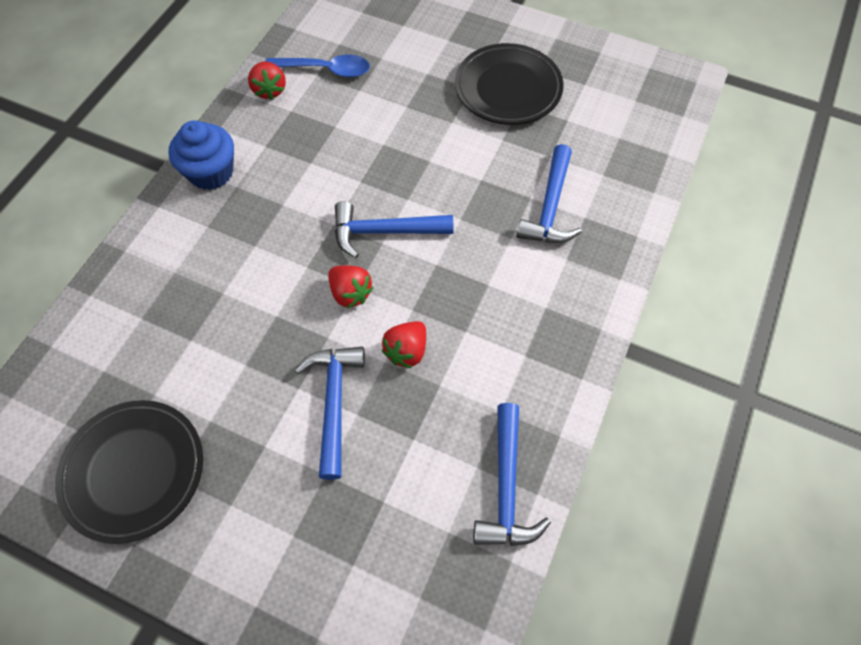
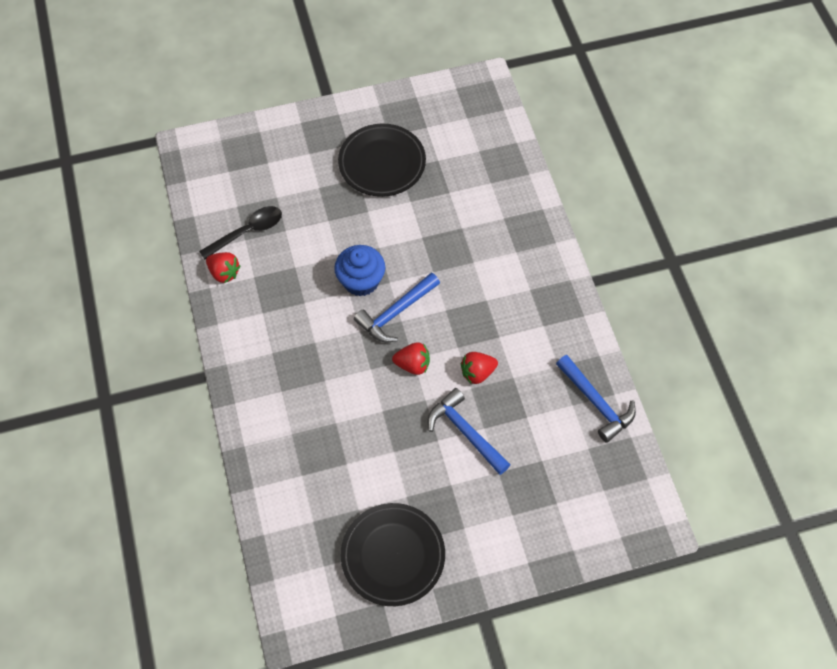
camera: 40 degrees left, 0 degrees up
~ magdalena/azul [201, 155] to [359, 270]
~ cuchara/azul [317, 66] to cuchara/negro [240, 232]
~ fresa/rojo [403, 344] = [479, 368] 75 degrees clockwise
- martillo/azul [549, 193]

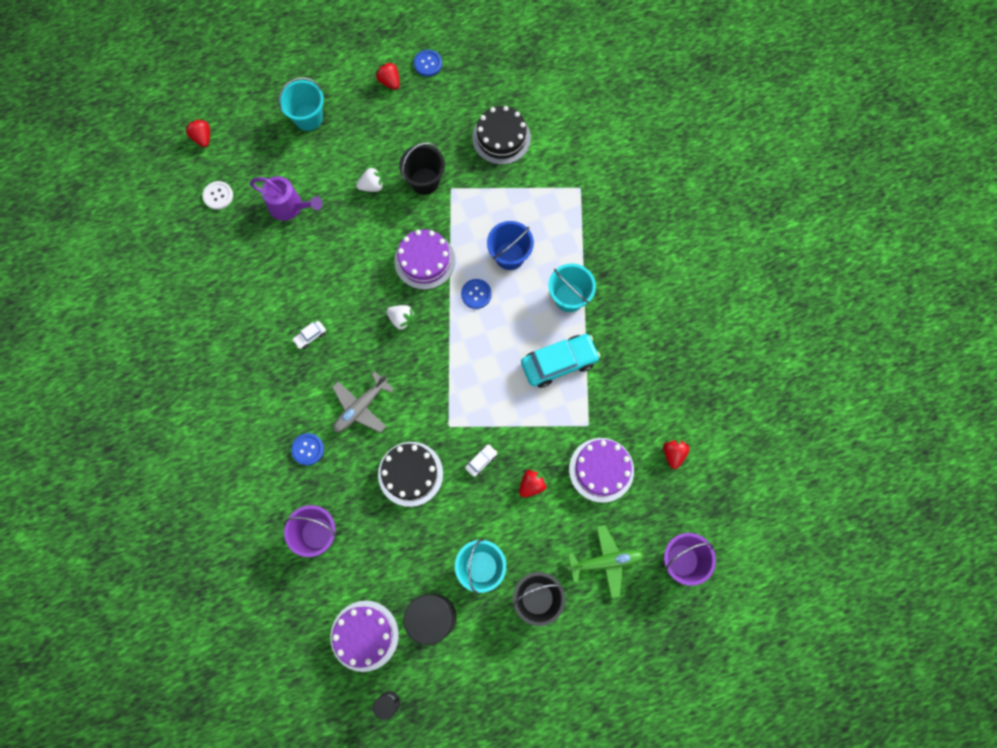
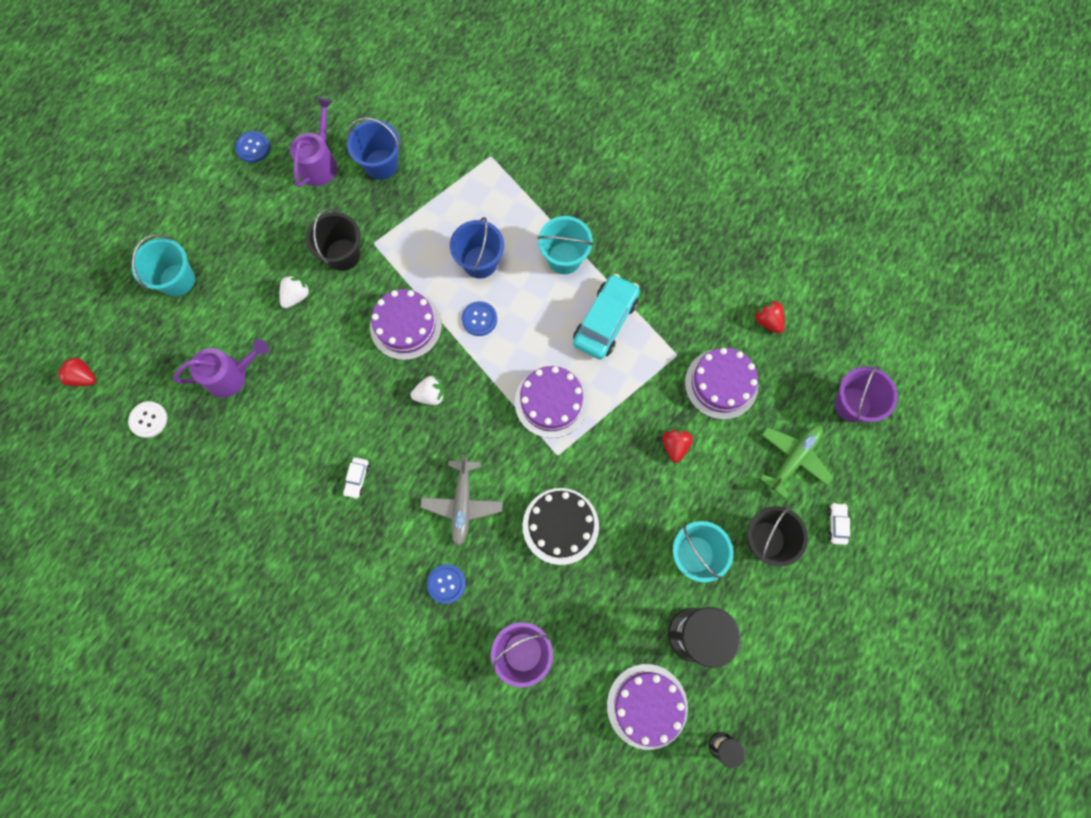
camera: 40 degrees left, 0 degrees up
- fresa/rojo [387, 75]
~ coche/blanco [481, 460] to [839, 524]
~ tarta/negro [501, 135] to balde/azul [373, 148]
+ regadera/morado [313, 142]
+ tarta/morado [551, 402]

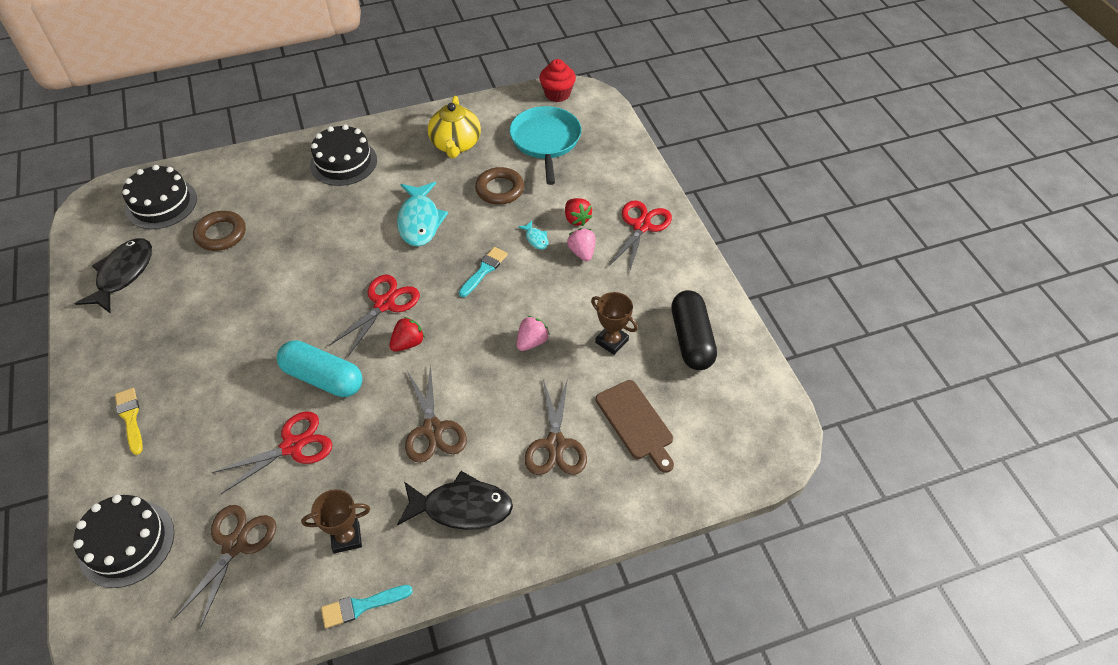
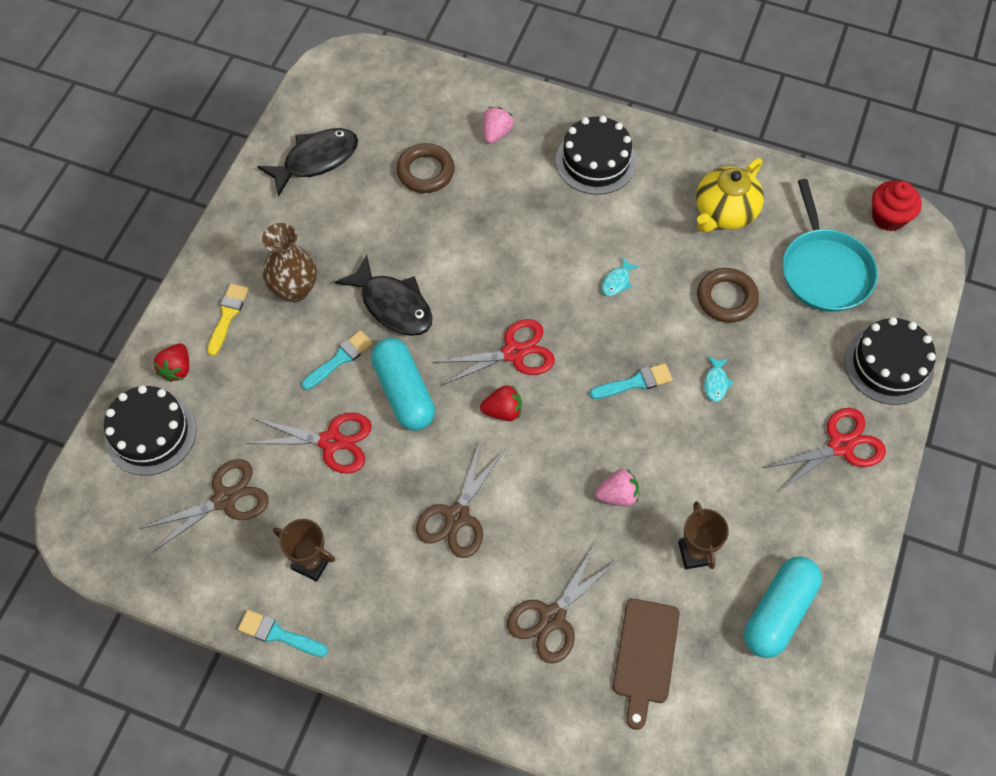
camera: 40 degrees right, 10 degrees up
~ tarta/negro [159, 197] to [890, 361]
~ pez/turquesa [422, 214] = [620, 276] x0.45
~ pez/negro [455, 500] to [383, 295]
~ sartén/turquesa [545, 145] = [830, 245] 135 degrees clockwise
~ fresa/rojo [579, 212] to [171, 362]
~ fresa/rosa [581, 244] to [498, 125]
~ cápsula/negro [694, 330] to cápsula/turquesa [783, 607]
+ florero/marrón [289, 262]
+ pincel/turquesa [337, 360]

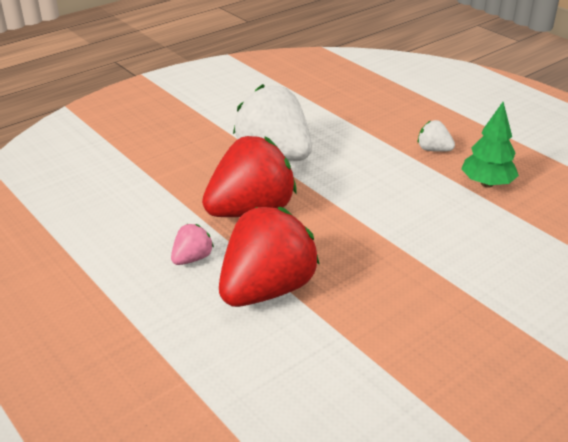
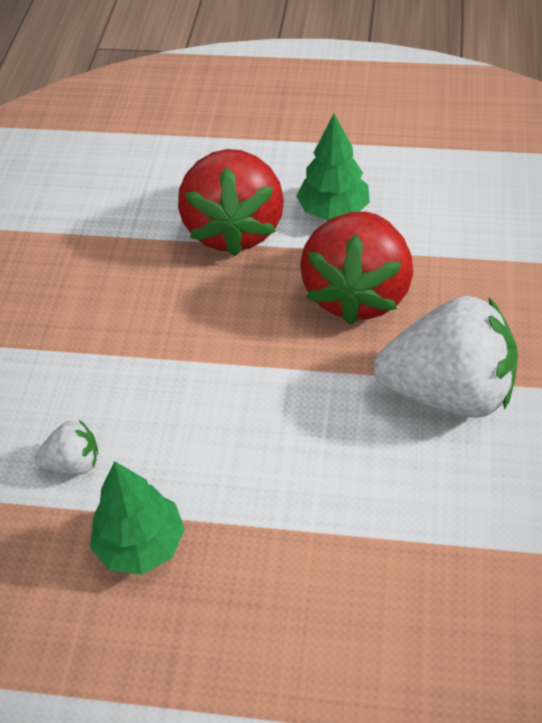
camera: 140 degrees right, 15 degrees up
~ fresa/rosa [192, 244] to árbol/verde [333, 166]
~ fresa/blanco [436, 136] to [66, 447]

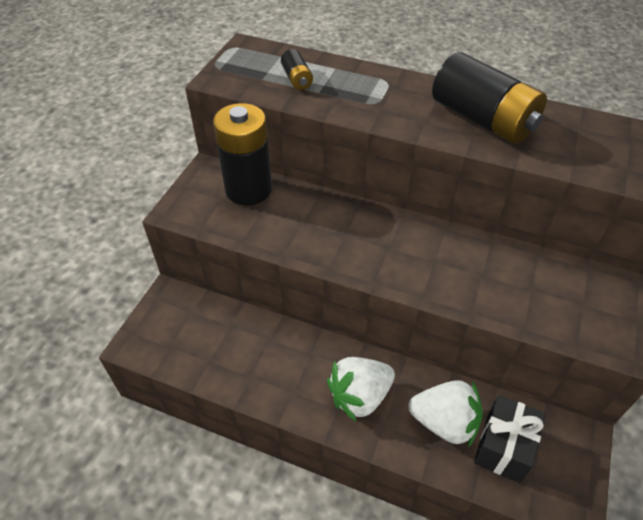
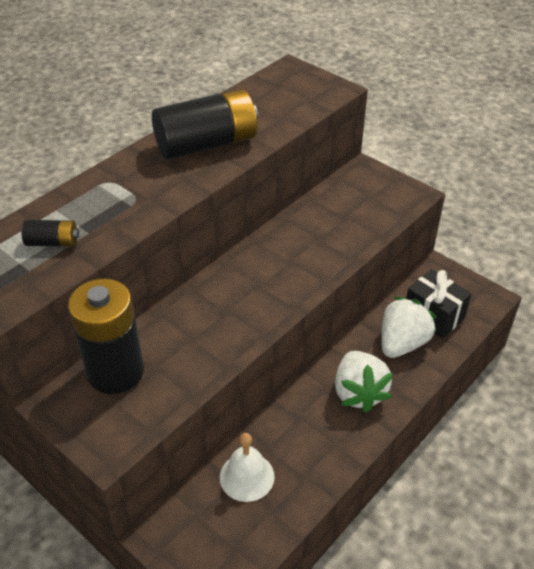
camera: 70 degrees left, 5 degrees down
+ campana/blanco [247, 467]

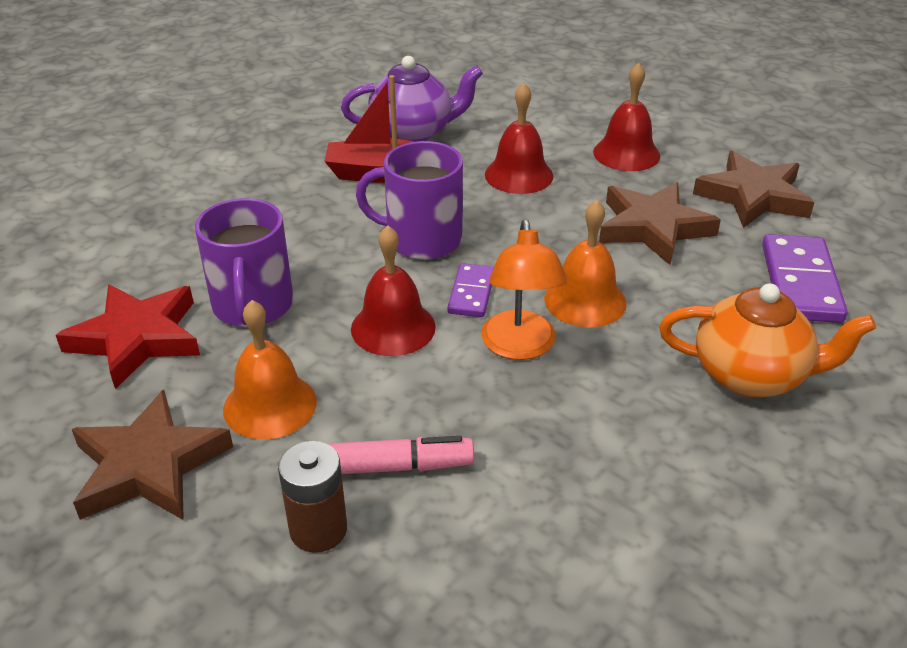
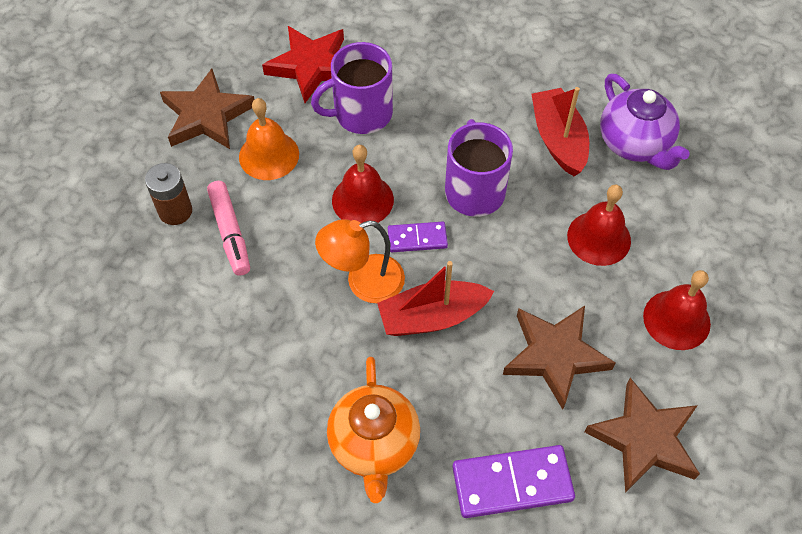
camera: 75 degrees right, 20 degrees up
~ campana/naranja [585, 263] to barco/rojo [435, 298]

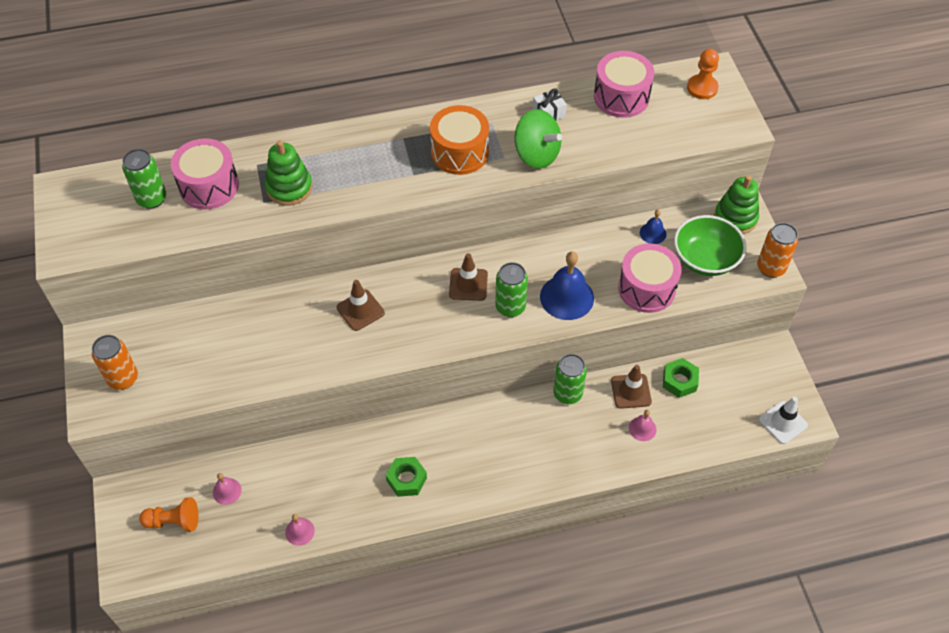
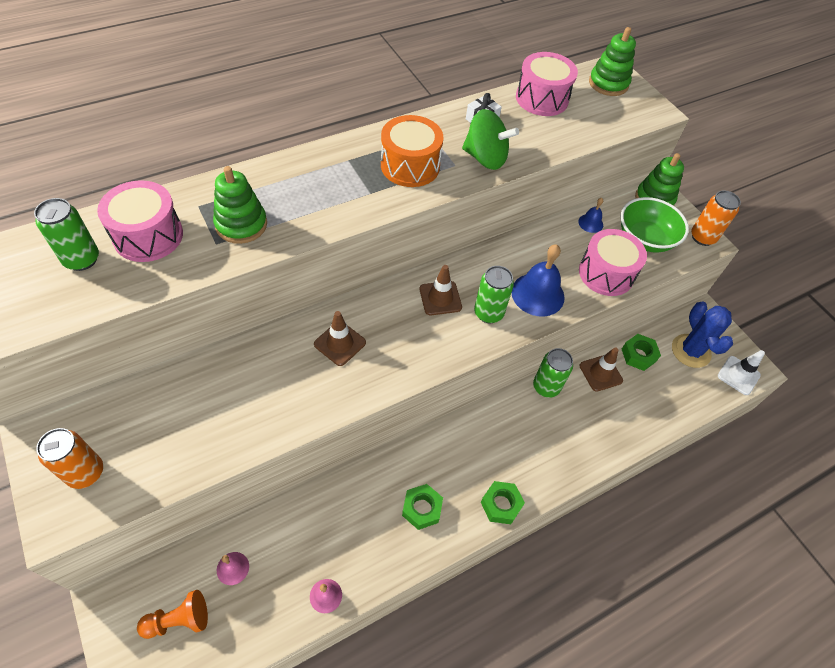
camera: 20 degrees left, 0 degrees up
- campana/rosa [642, 425]
~ peón/naranja [703, 74] to juguete apilable/verde [612, 61]
+ tuerca/verde [503, 502]
+ cactus/azul [702, 334]

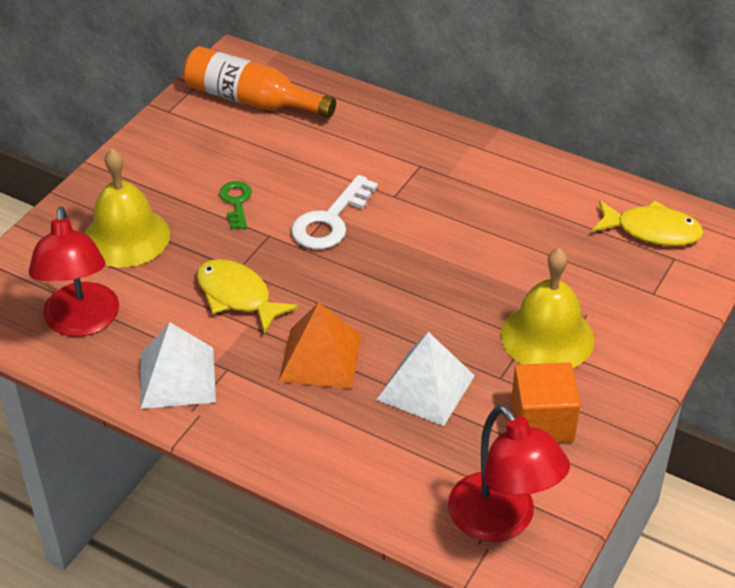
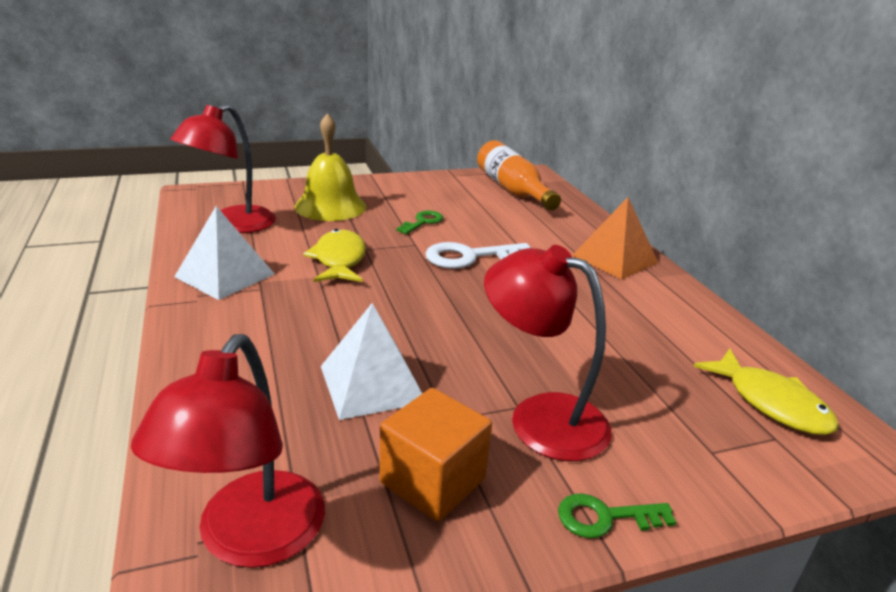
camera: 40 degrees right, 15 degrees down
~ pirámide/naranja [320, 345] to [615, 238]
~ campana/amarillo [547, 308] to lámpara/rojo [548, 353]
+ llave/verde [617, 515]

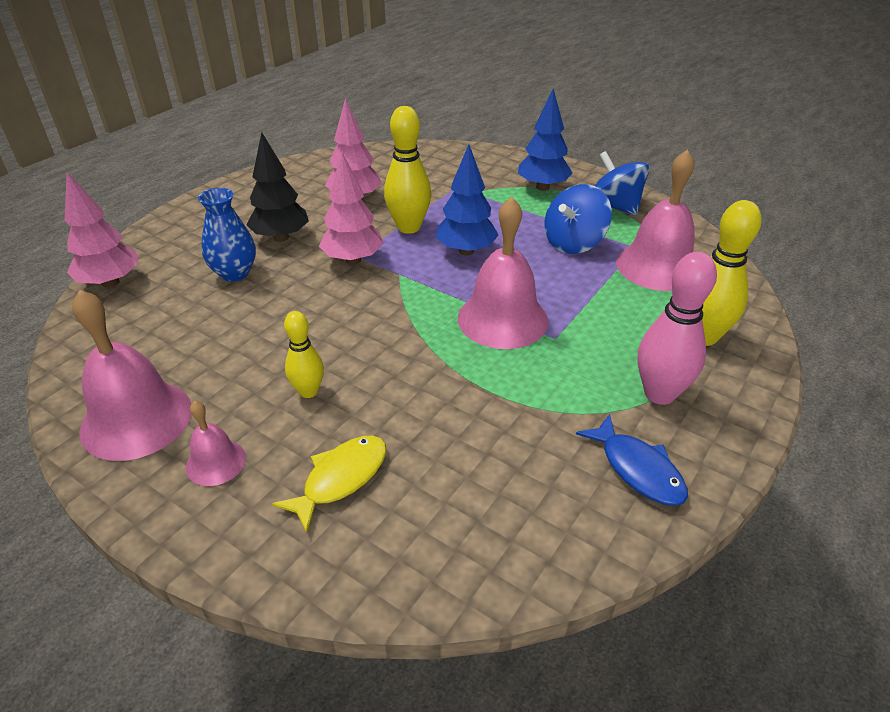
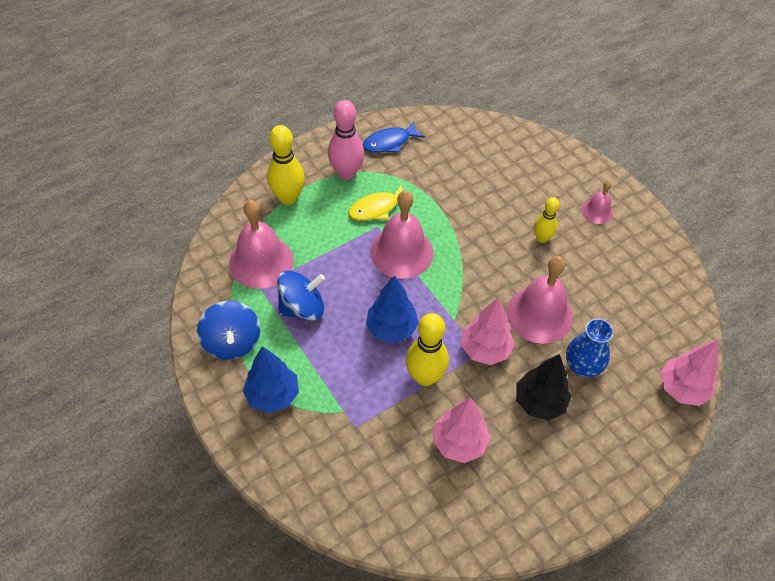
camera: 160 degrees left, 15 degrees up
~ campana/rosa [132, 375] to [540, 300]
~ pez/amarillo [329, 484] to [381, 202]
~ pez/azul [632, 460] = [394, 137] 105 degrees counterclockwise

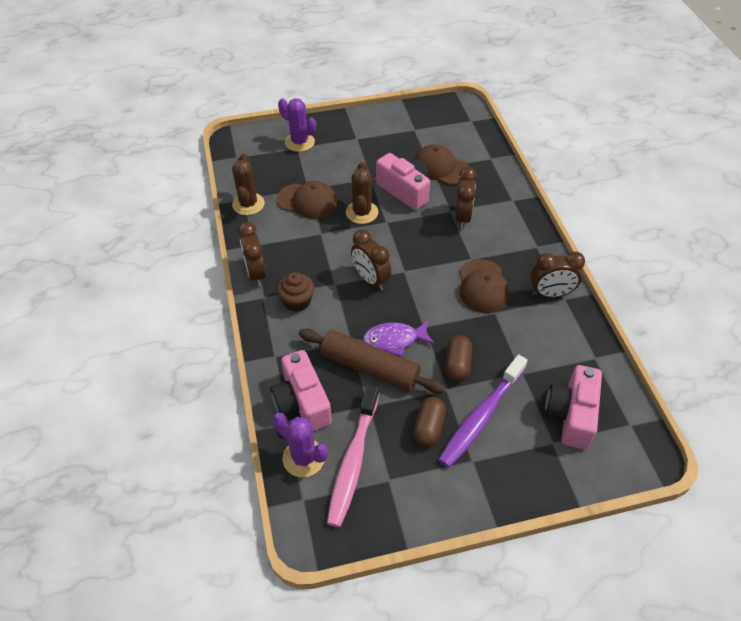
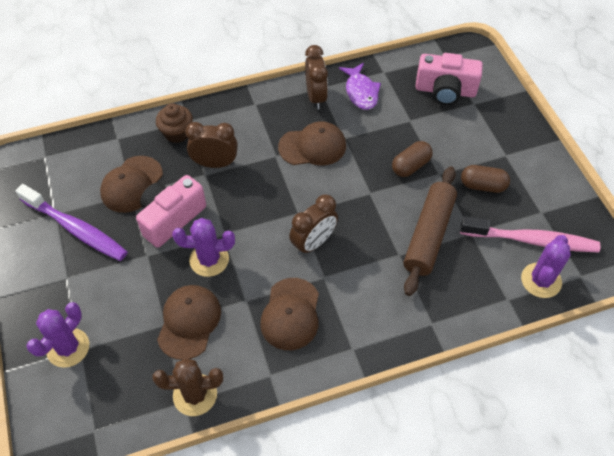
camera: 95 degrees left, 5 degrees up
- despertador/marrón [252, 254]
- cámara/rosa [301, 390]
~ magdalena/marrón [296, 292] to [174, 123]
~ cactus/marrón [362, 193] to cactus/morado [203, 247]
~ pez/morado [399, 339] to [360, 86]
~ cepillo de dientes/morado [483, 411] to [71, 222]
~ cápsula/marrón [458, 358] = [412, 159] 45 degrees counterclockwise
+ gorra/marrón [289, 314]

